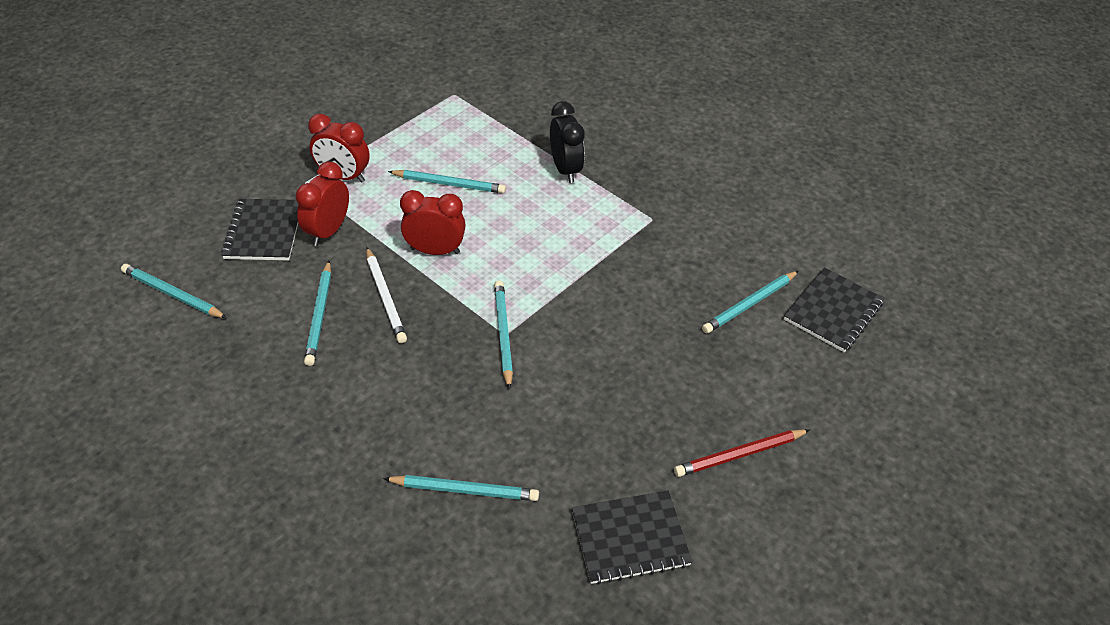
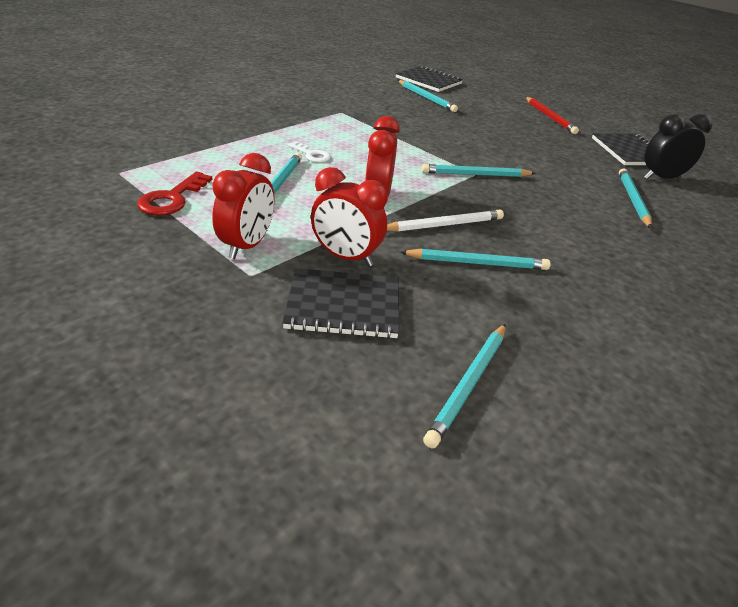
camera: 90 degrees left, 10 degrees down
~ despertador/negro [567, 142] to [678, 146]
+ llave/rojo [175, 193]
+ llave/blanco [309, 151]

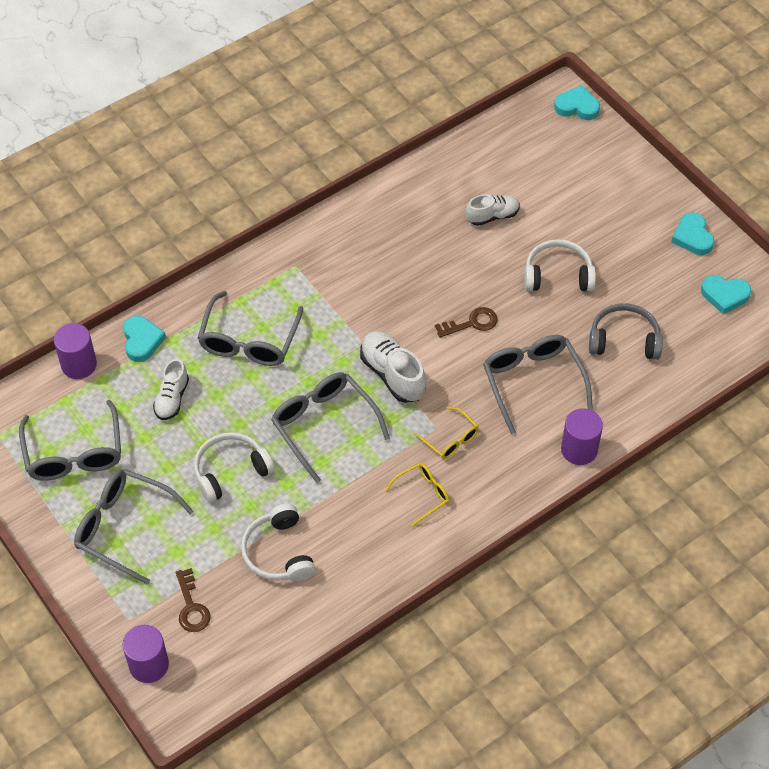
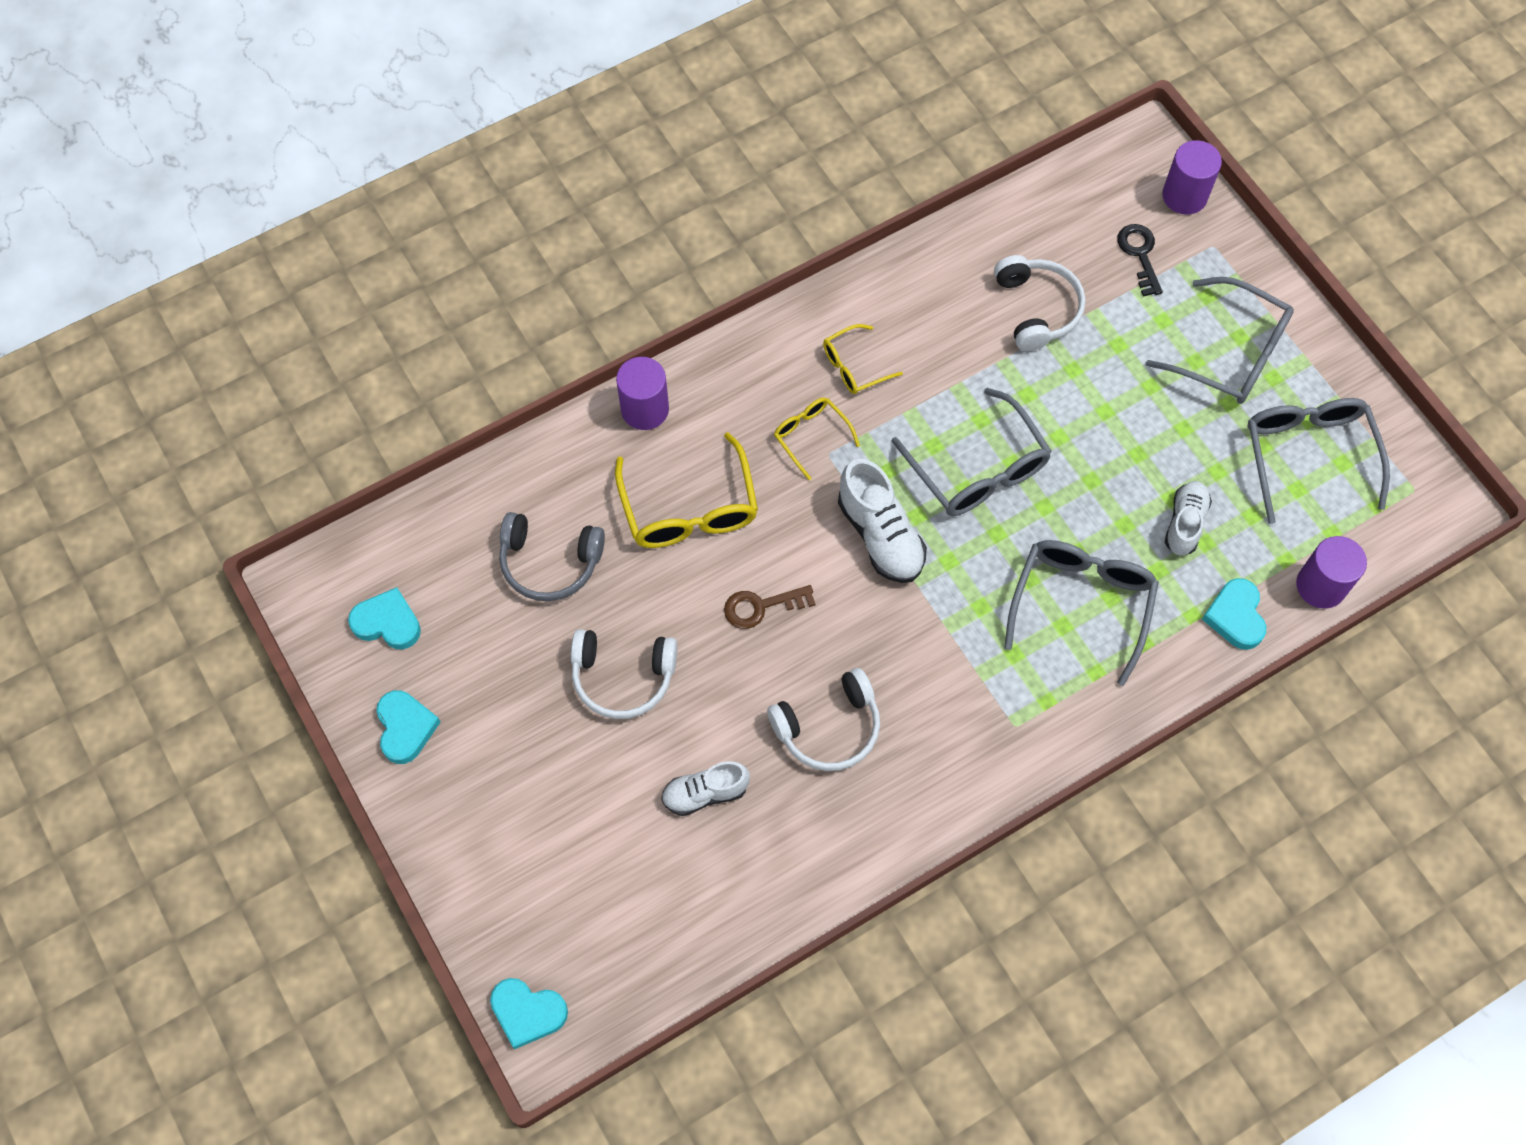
camera: 175 degrees left, 10 degrees up
~ llave/marrón [193, 600] to llave/negro [1140, 260]
~ auriculares/blanco [234, 467] to [823, 719]
~ gafas/gris [538, 385] to gafas/amarillo [686, 490]

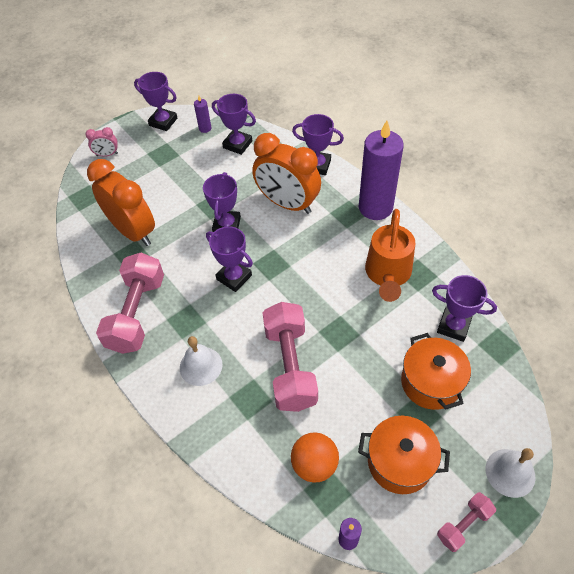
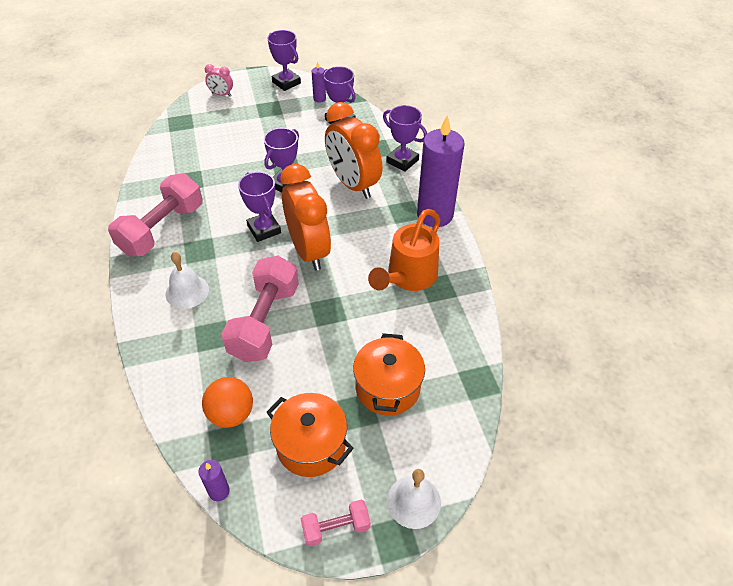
camera: 20 degrees right, 5 degrees down
~ despertador/naranja [121, 202] to [305, 217]
- trofeo/morado [464, 308]

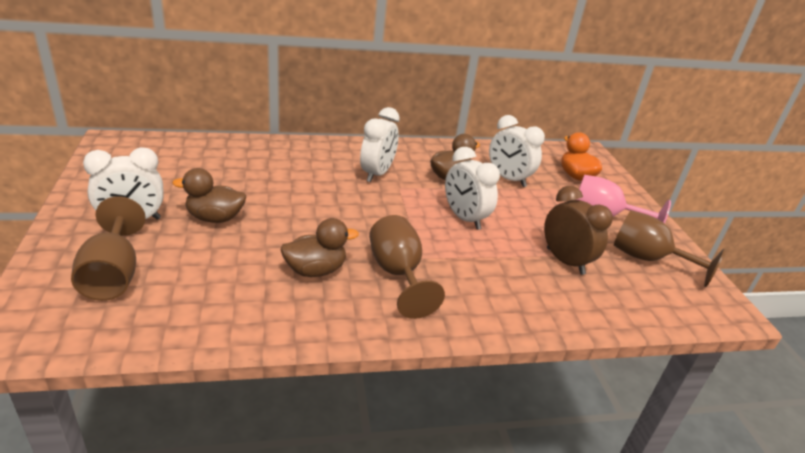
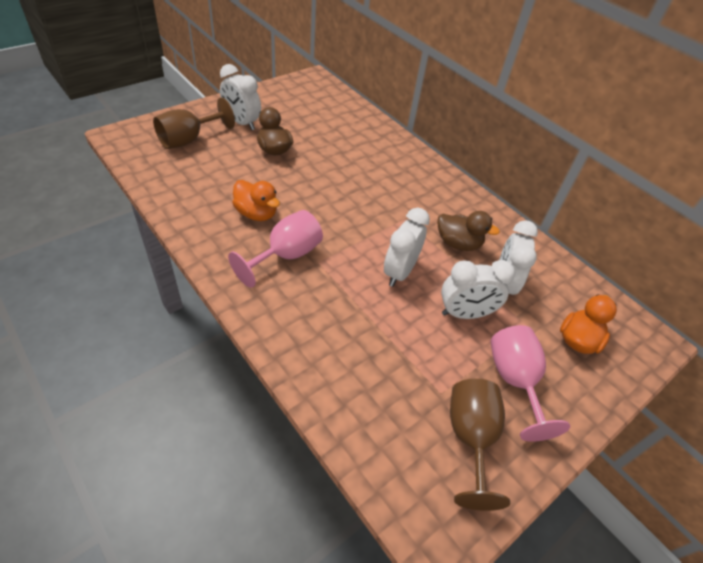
camera: 60 degrees right, 15 degrees up
~ pato/marrón [319, 247] to pato/naranja [256, 200]
~ despertador/blanco [380, 144] to [478, 289]
~ copa/marrón [407, 267] to copa/rosa [275, 249]
- despertador/marrón [578, 230]

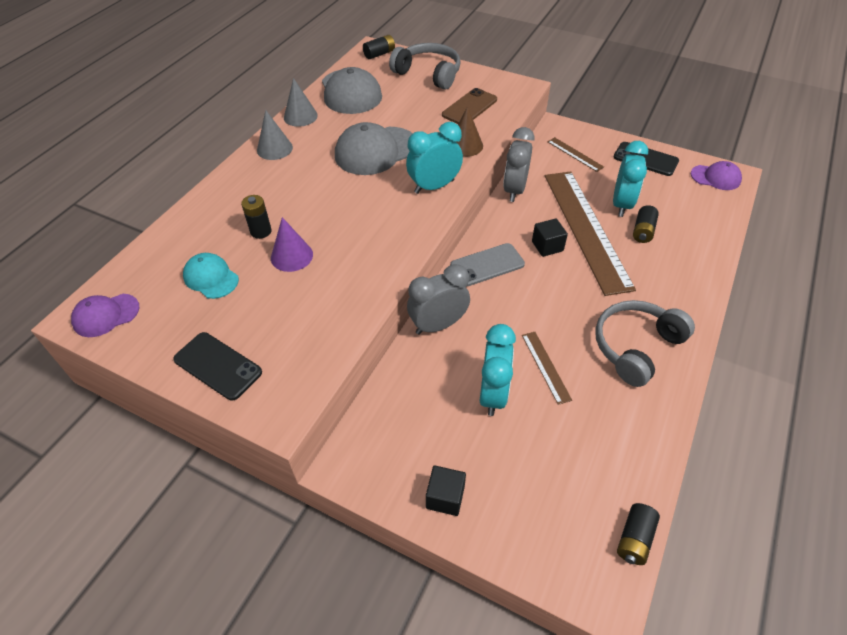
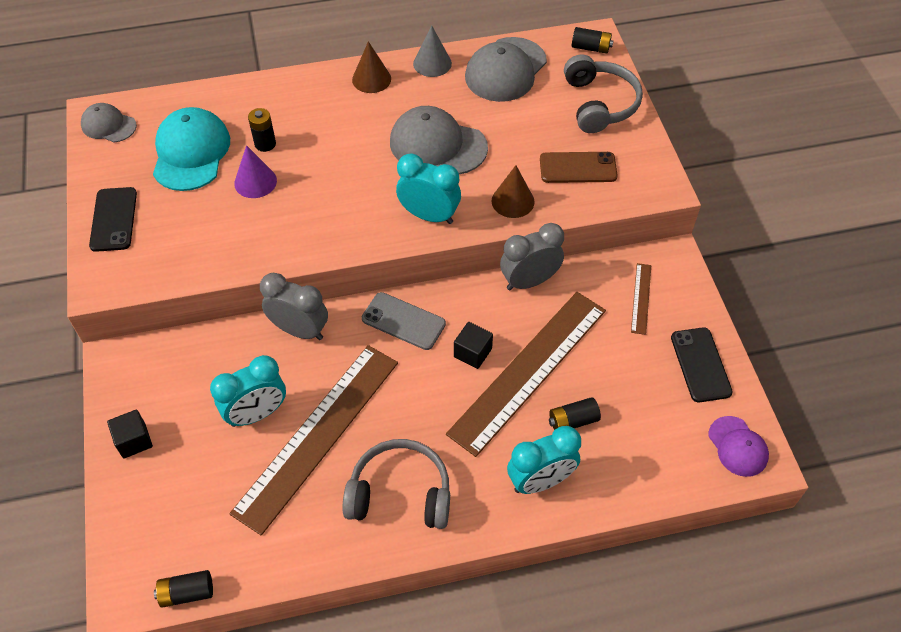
camera: 50 degrees right, 5 degrees up
~ gorra/morado [105, 315] to gorra/gris [109, 122]
~ gorra/turquesa [211, 276] = [191, 149] x1.72
~ cono/gris [275, 135] to cono/marrón [371, 67]
~ regla/marrón [547, 368] = [313, 440] x2.41
~ despertador/turquesa [630, 179] to [544, 460]

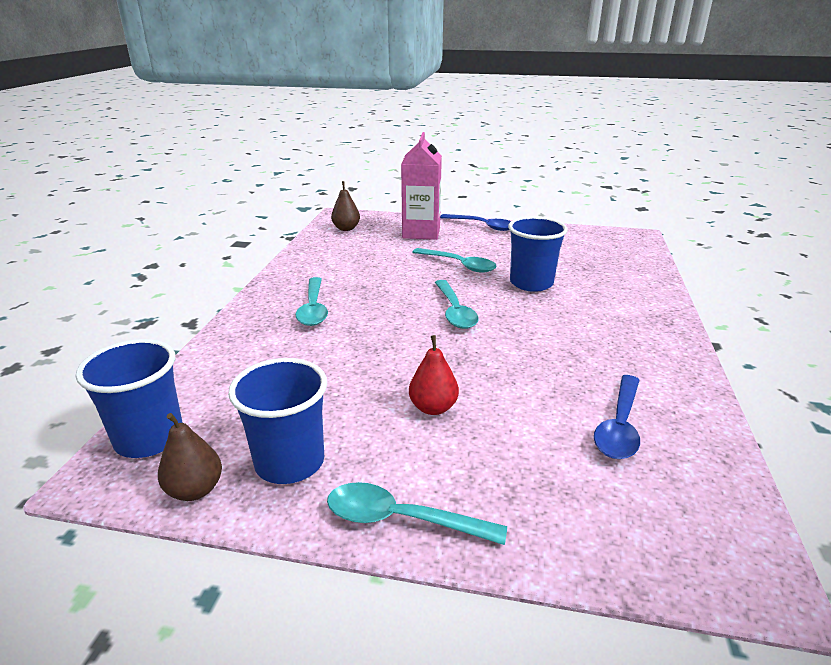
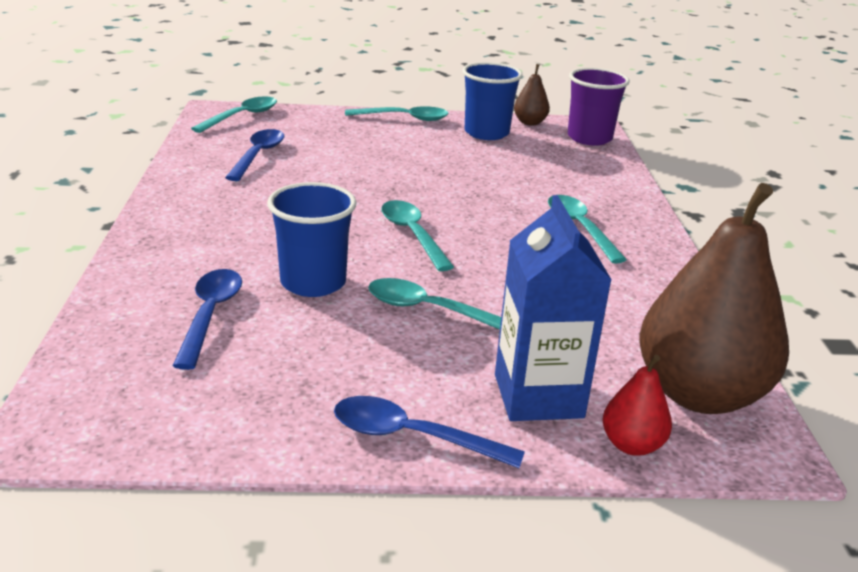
camera: 165 degrees right, 0 degrees up
~ vaso/azul [129, 398] to vaso/morado [599, 107]
~ pera/marrón [345, 206] = [714, 298] x2.26
~ cartón de leche/rosa [421, 186] to cartón de leche/azul [553, 308]
~ pera/rojo [434, 375] to [637, 405]
+ cuchara/azul [207, 319]
+ cuchara/turquesa [234, 114]

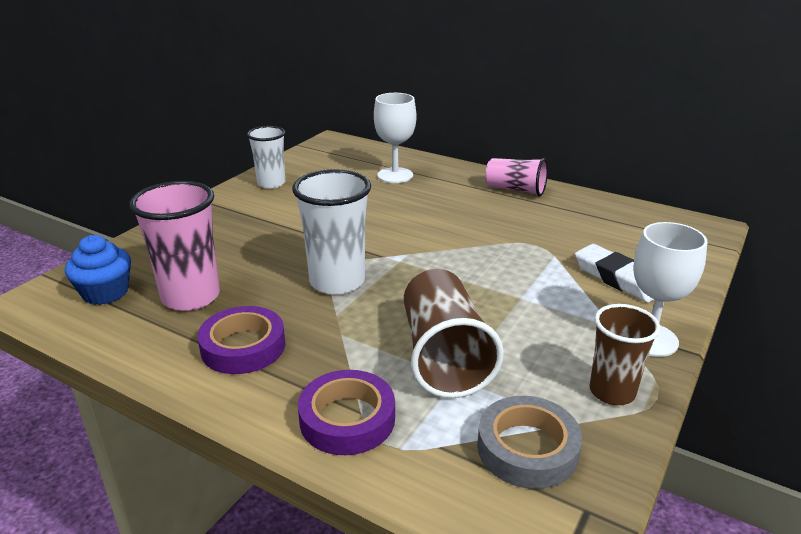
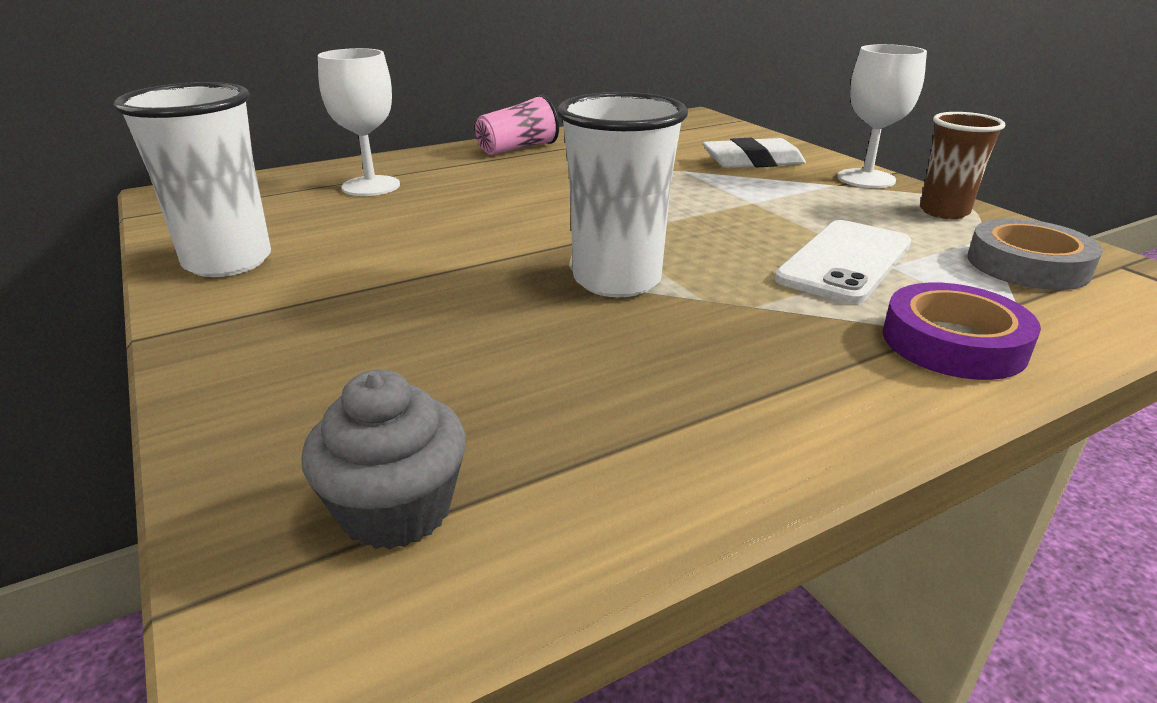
camera: 60 degrees left, 0 degrees up
~ magdalena/azul [98, 270] to magdalena/gris [384, 459]
- vaso/rosa [174, 246]
- cinta adhesiva/morado [241, 340]
~ vaso/blanco [266, 157] = [192, 179] x1.53
~ vaso/marrón [454, 333] to móvil/blanco [842, 262]

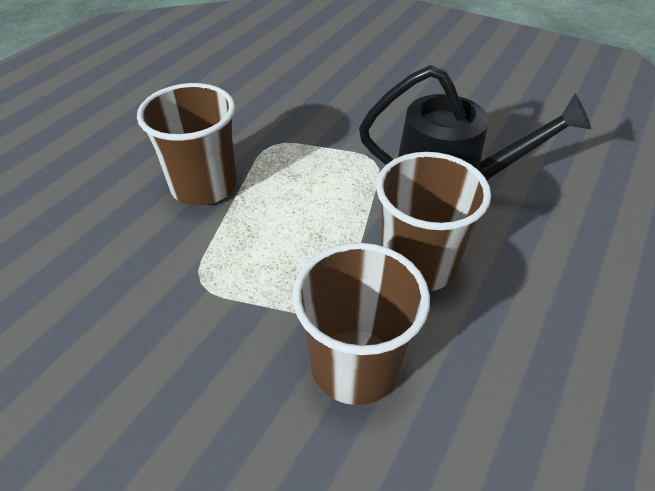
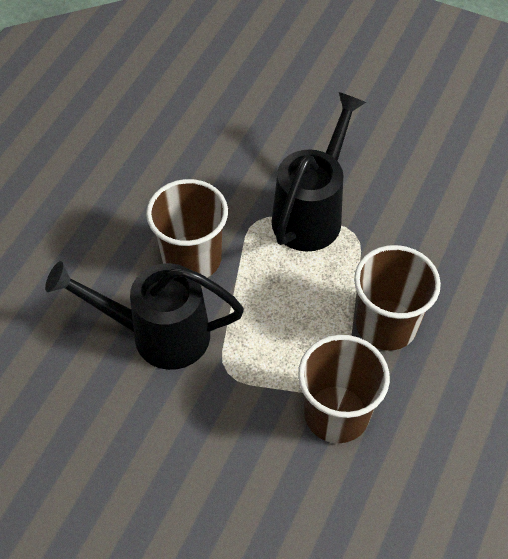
camera: 175 degrees right, 10 degrees up
~ vaso/marrón [361, 324] to [344, 389]
+ regadera/negro [319, 171]

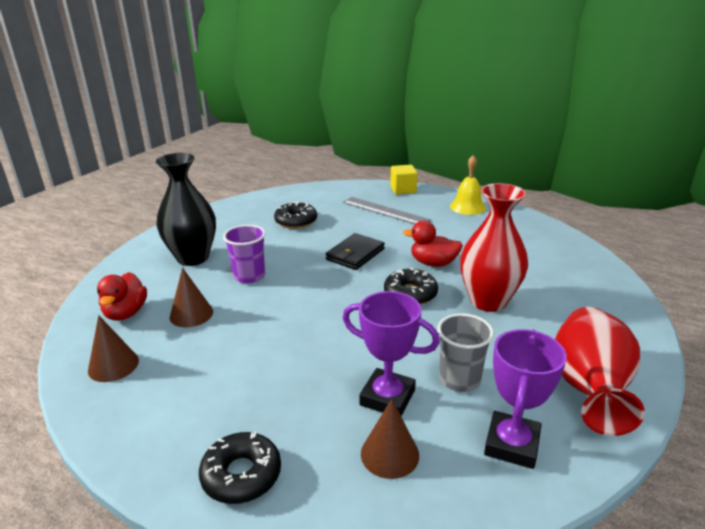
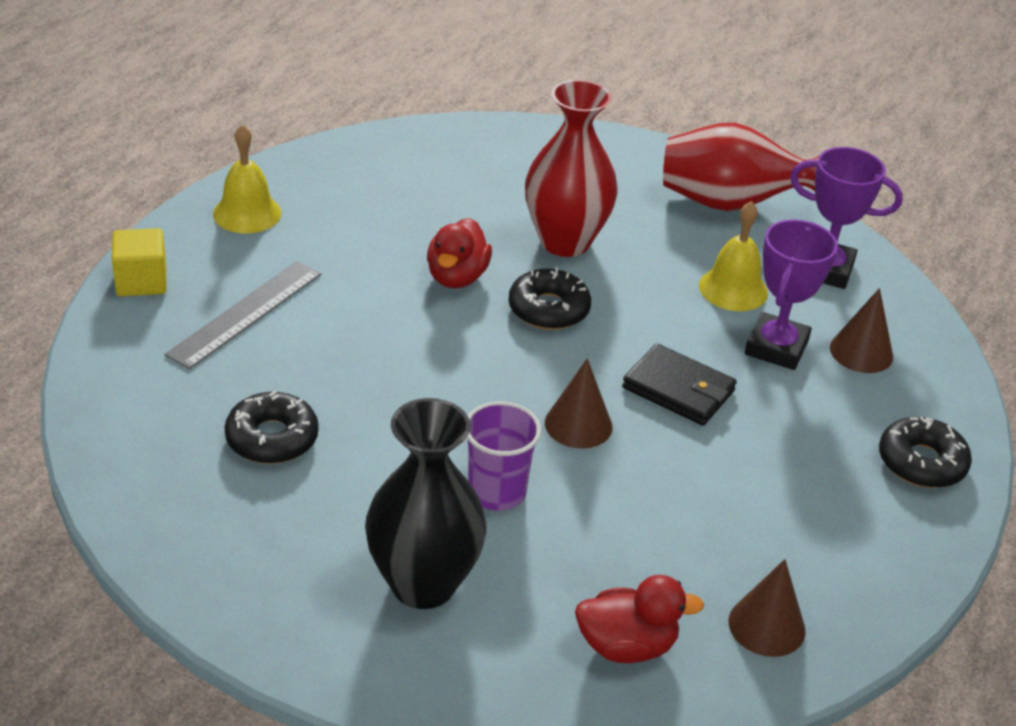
camera: 95 degrees left, 10 degrees up
~ cono/marrón [191, 297] to [578, 403]
~ cartera/negro [355, 251] to [679, 385]
~ vaso/gris [465, 352] to campana/amarillo [733, 256]

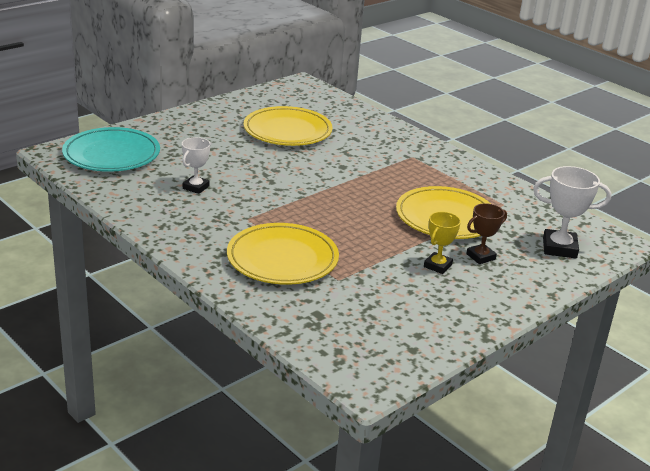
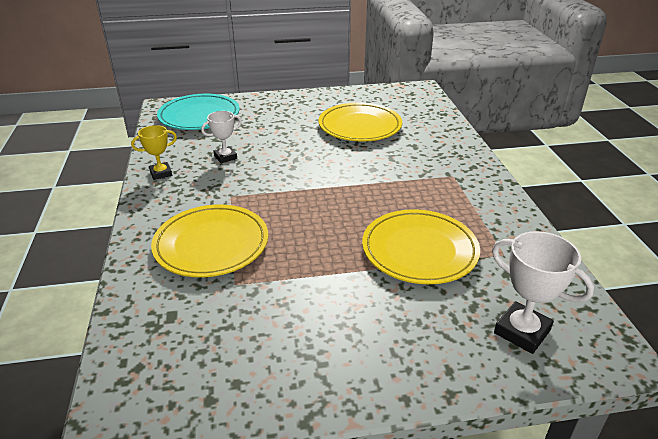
camera: 35 degrees right, 5 degrees up
~ trofeo/amarillo [442, 243] to [154, 152]
- trofeo/marrón [486, 233]

